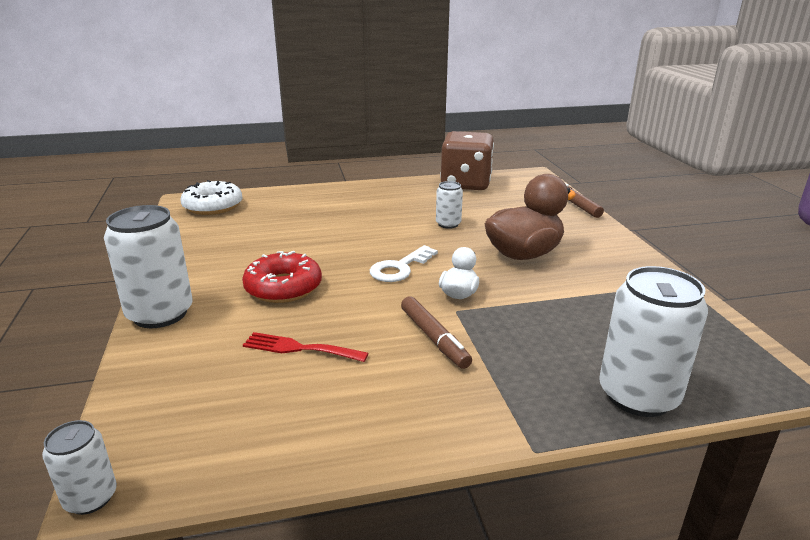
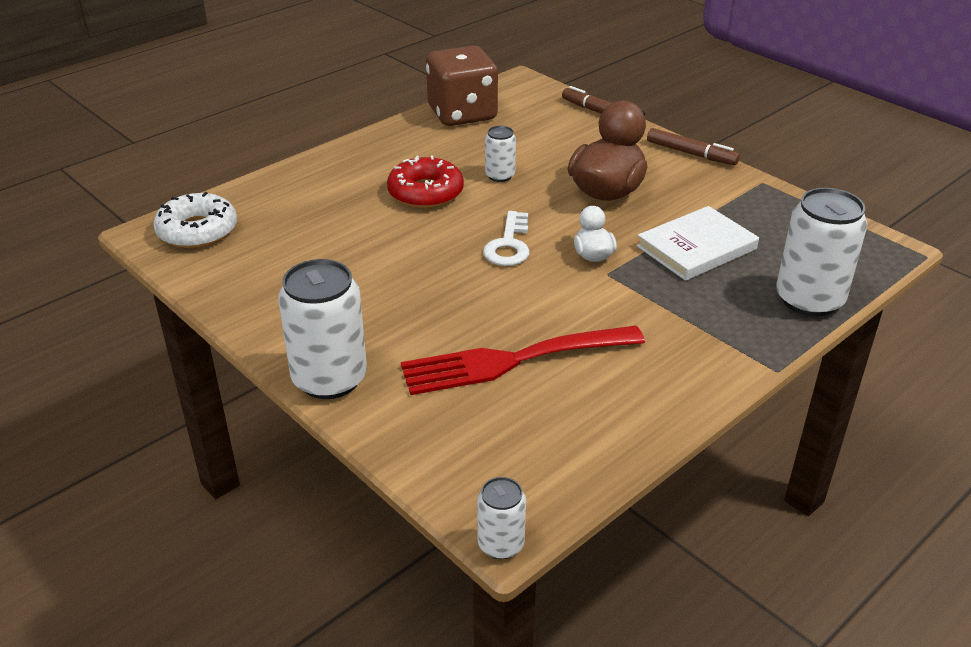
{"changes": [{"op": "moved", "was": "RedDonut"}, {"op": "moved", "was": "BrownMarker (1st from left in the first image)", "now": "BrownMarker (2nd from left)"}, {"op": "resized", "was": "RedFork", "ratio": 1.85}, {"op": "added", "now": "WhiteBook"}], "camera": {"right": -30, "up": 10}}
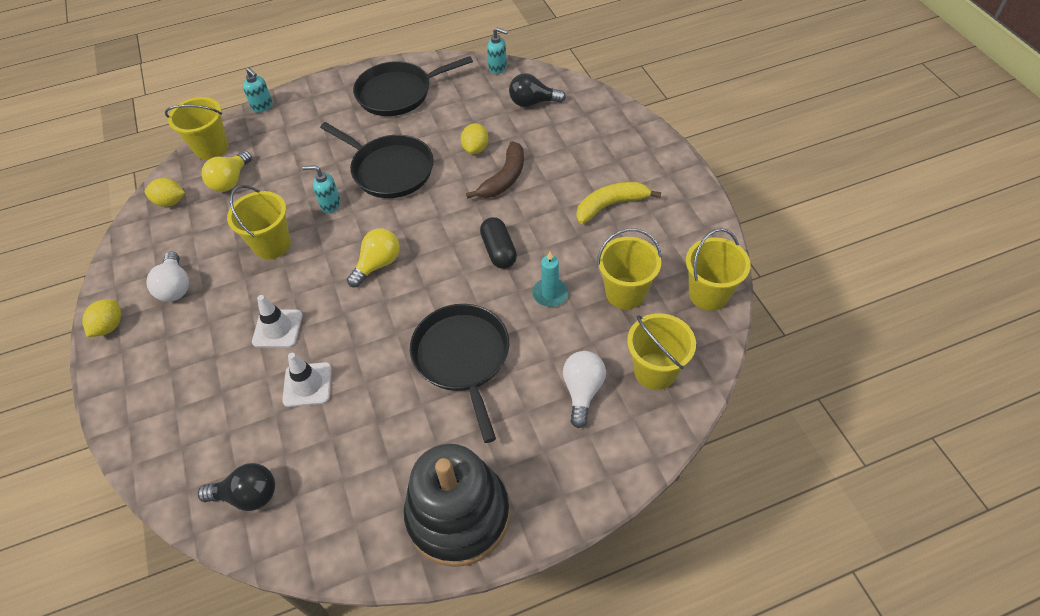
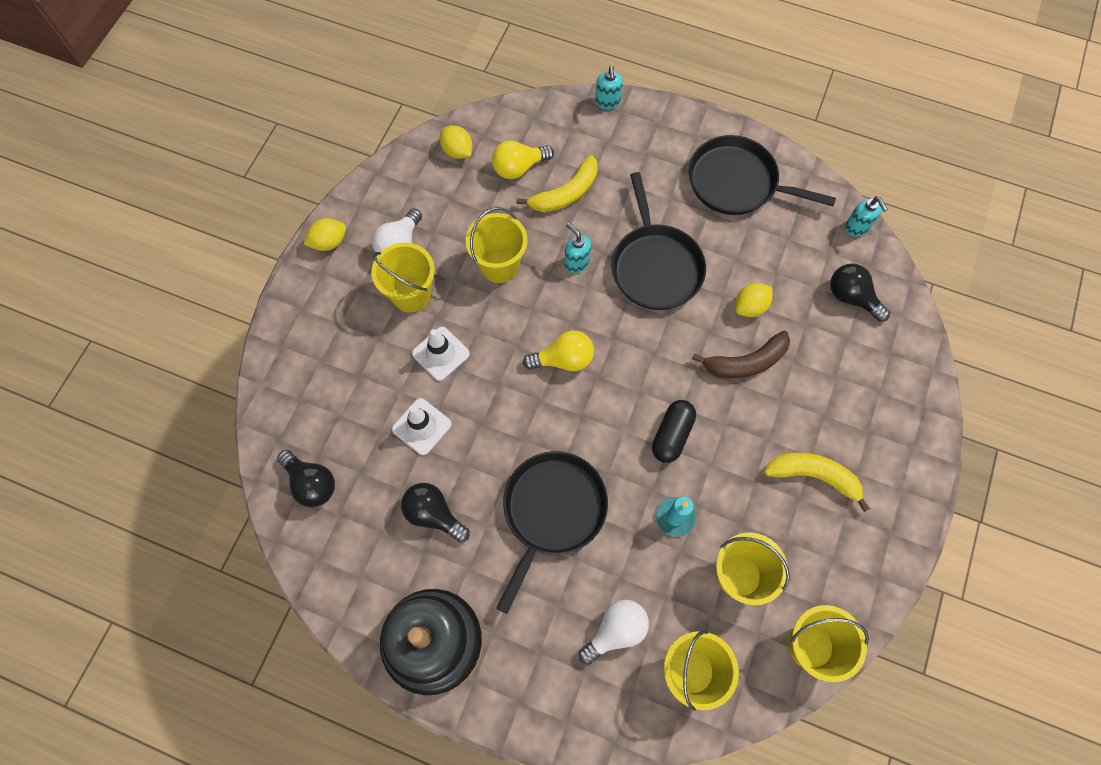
{"changes": [{"op": "moved", "was": "YellowBucket (1st from left)"}, {"op": "added", "now": "YellowBanana (1st from left)"}, {"op": "added", "now": "BlackLightBulb (2nd from left)"}], "camera": {"right": 40, "up": 15}}
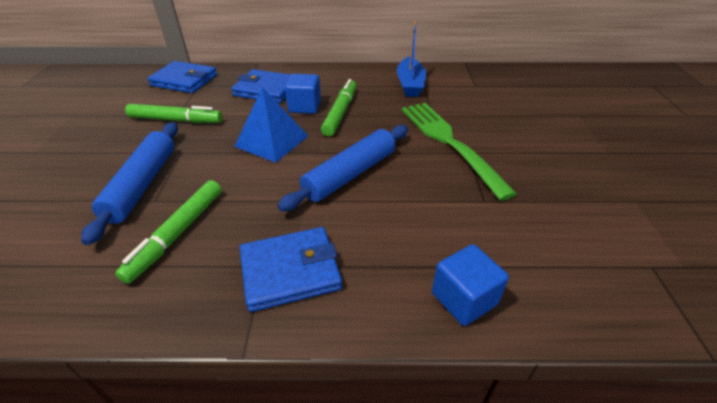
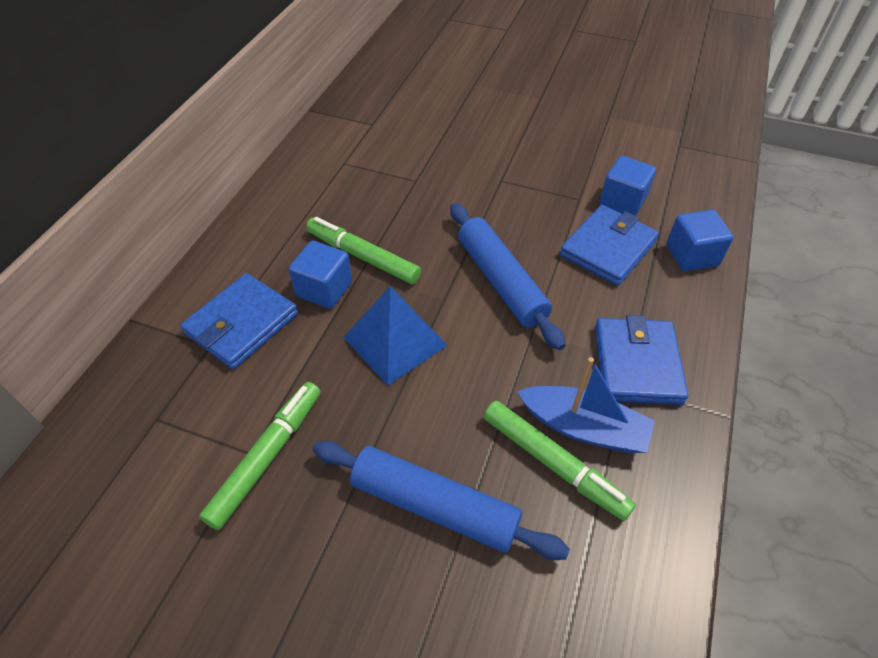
{"changes": [{"op": "moved", "was": "BlueBoat"}, {"op": "moved", "was": "BlueWallet (1st from left in the first image)", "now": "BlueWallet (2nd from left)"}, {"op": "removed", "was": "GreenFork"}, {"op": "added", "now": "BlueCube (2nd from left)"}], "camera": {"right": -70, "up": 10}}
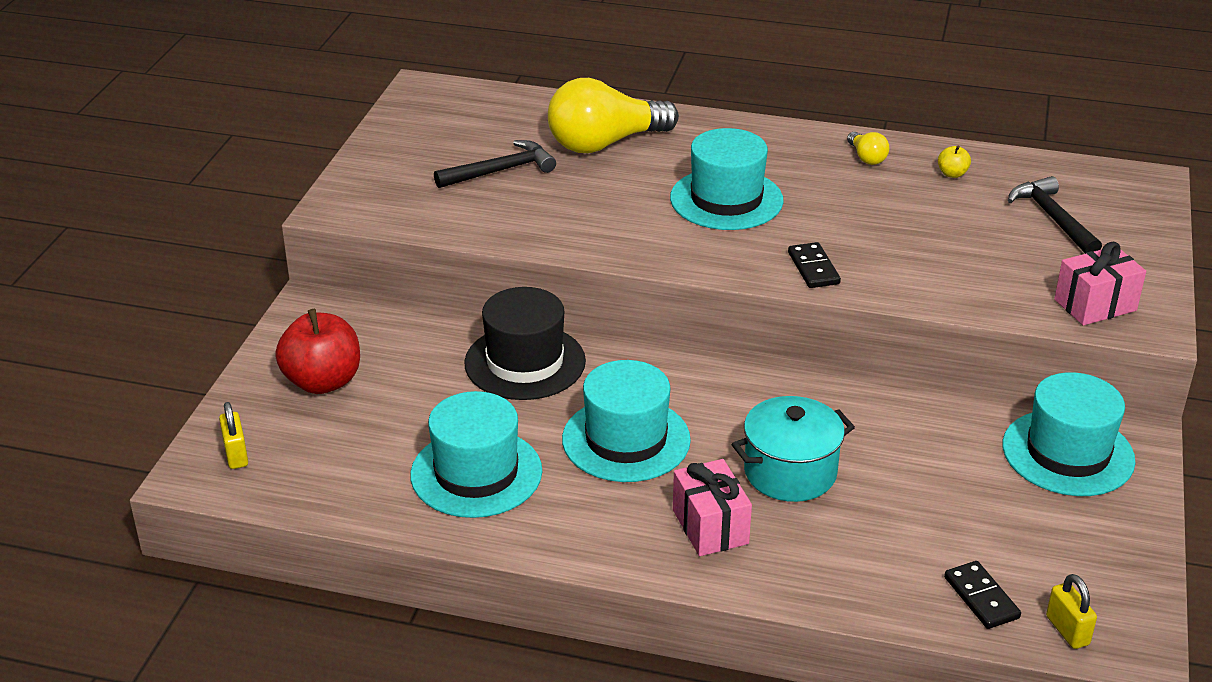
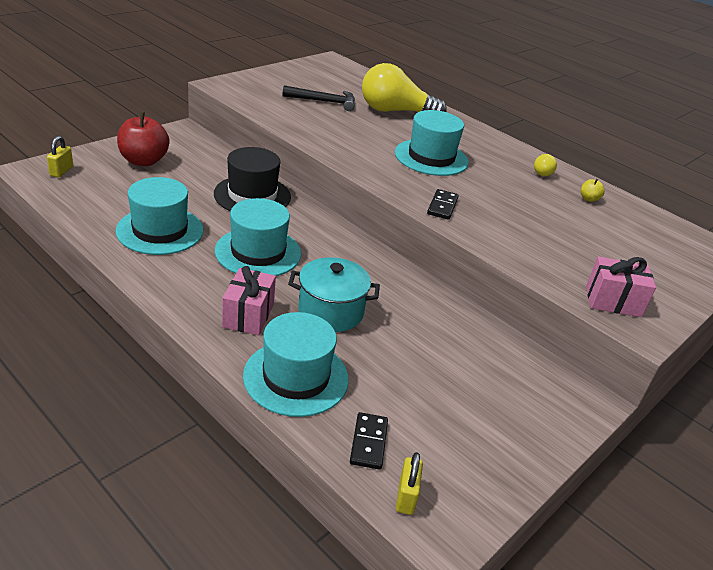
{"changes": [{"op": "removed", "was": "BlackHammer (2nd from left)"}, {"op": "moved", "was": "TurquoiseHat (4th from left in the first image)", "now": "TurquoiseHat (3rd from left)"}], "camera": {"right": 25, "up": 0}}
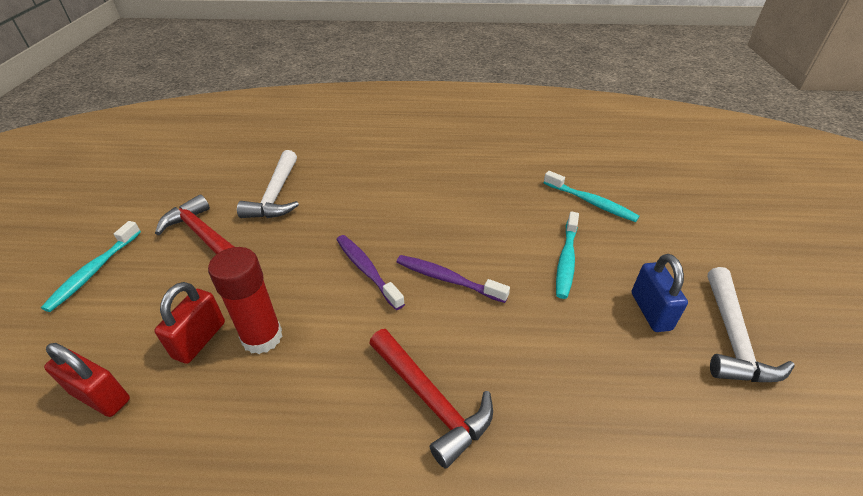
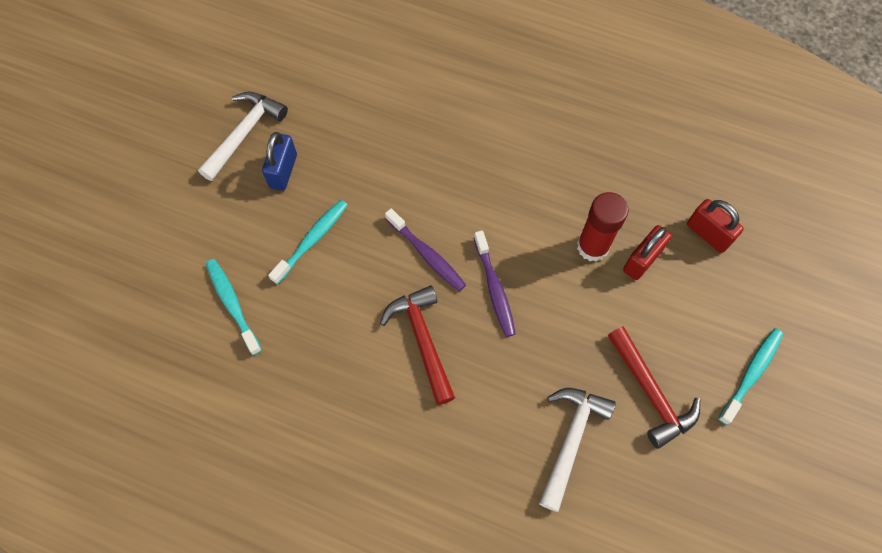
{"changes": [{"op": "moved", "was": "RedHammer (2nd from left in the first image)", "now": "RedHammer (1st from left)"}], "camera": {"right": -160, "up": 25}}
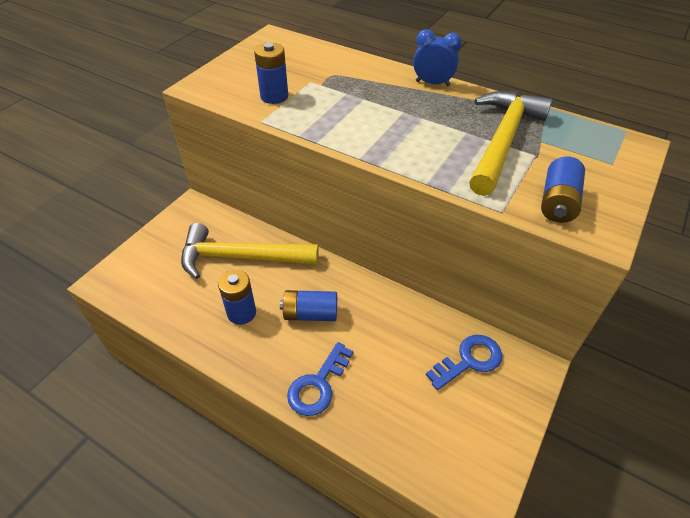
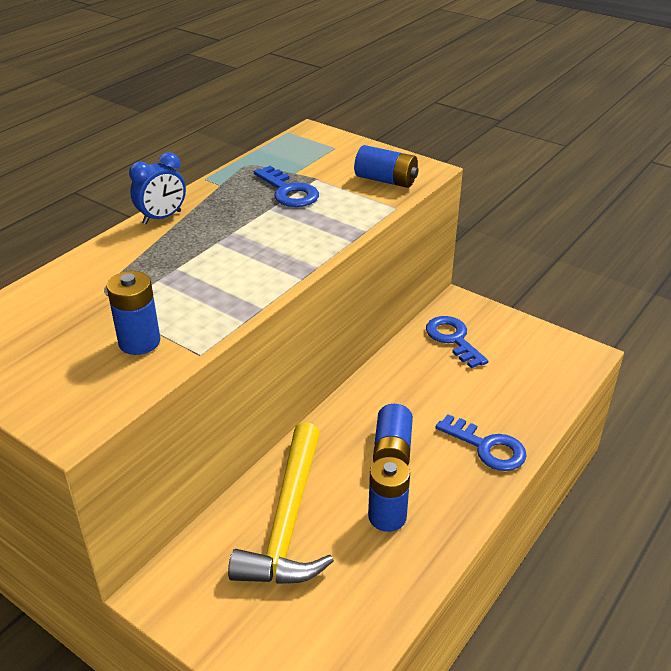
{"changes": [{"op": "turned", "was": "BlueClock", "clockwise": -150}, {"op": "replaced", "was": "YellowHammer (2nd from left)", "now": "BlueKey (1st from left)"}], "camera": {"right": -85, "up": -10}}
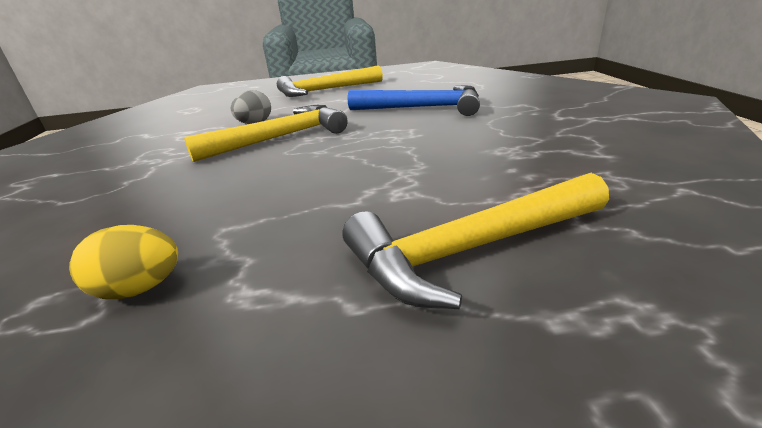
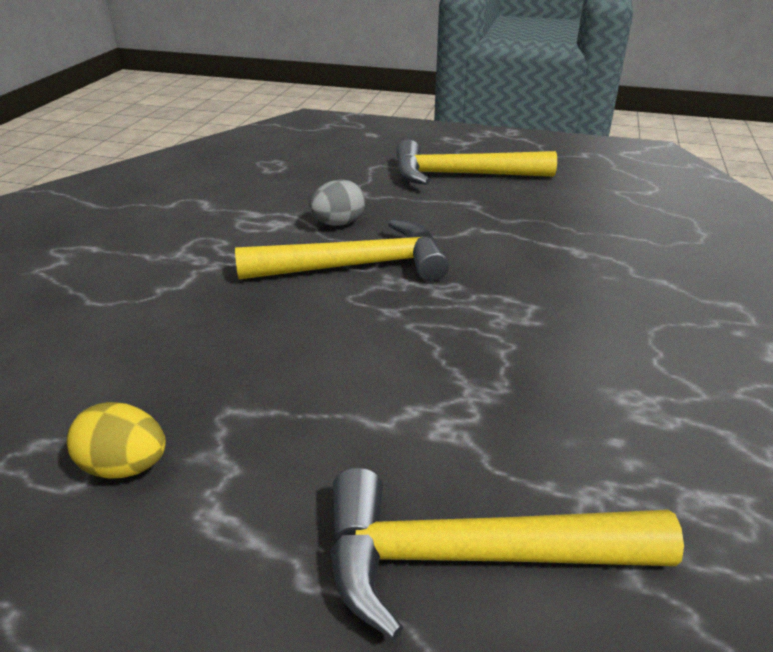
{"changes": [{"op": "removed", "was": "BlueHammer"}], "camera": {"right": 20, "up": 5}}
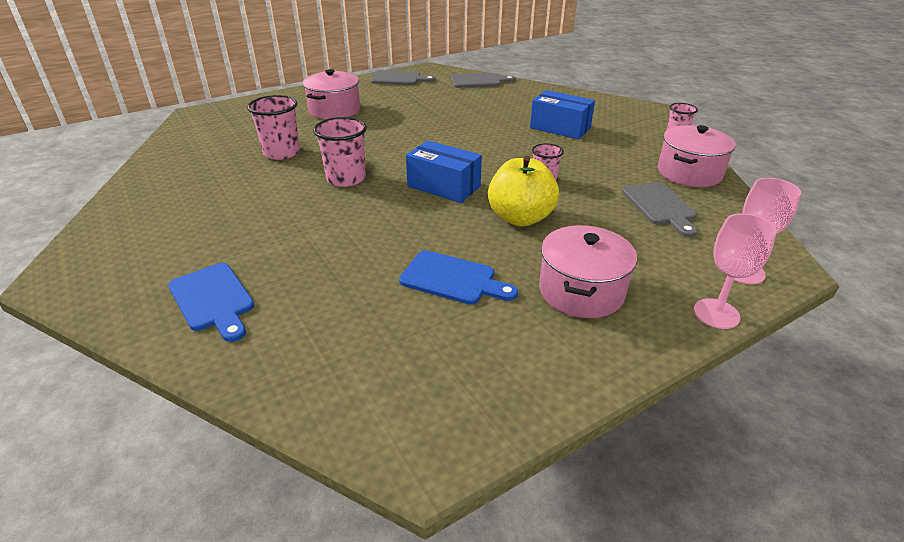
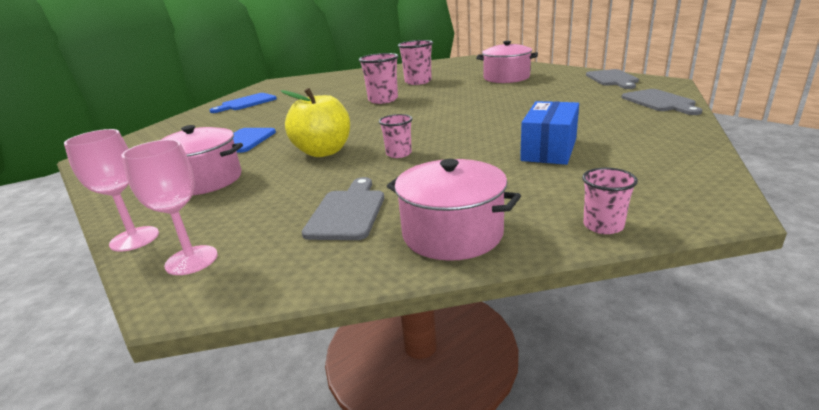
{"changes": [{"op": "removed", "was": "BlueBox (1st from left)"}, {"op": "turned", "was": "GreyCuttingBoard (3rd from left in the first image)", "clockwise": 120}], "camera": {"right": 85, "up": -10}}
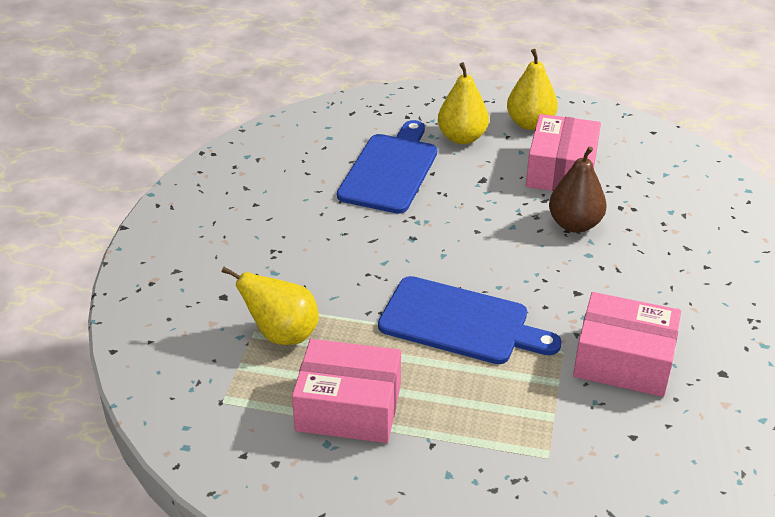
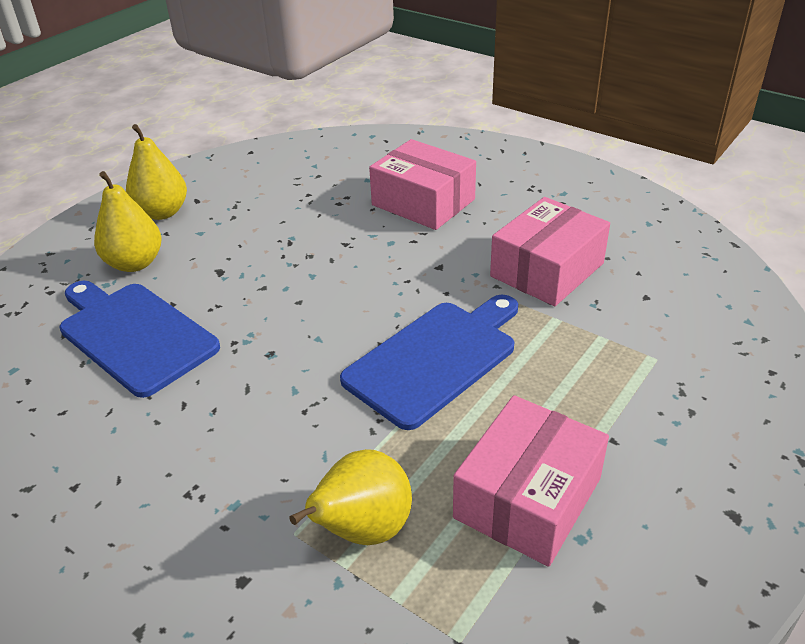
{"changes": [{"op": "moved", "was": "PinkBox (2nd from left in the first image)", "now": "PinkBox (1st from left)"}, {"op": "removed", "was": "BrownPear"}], "camera": {"right": -65, "up": 0}}
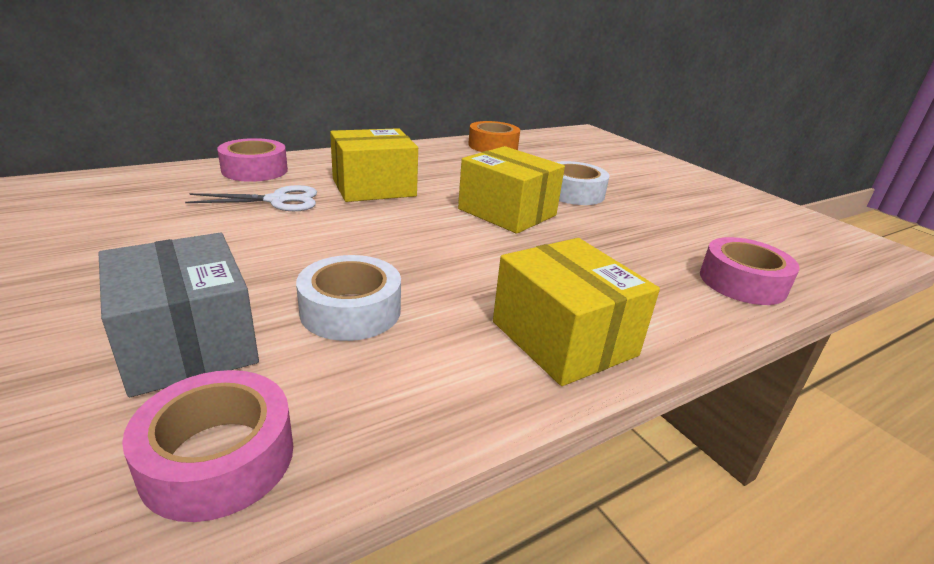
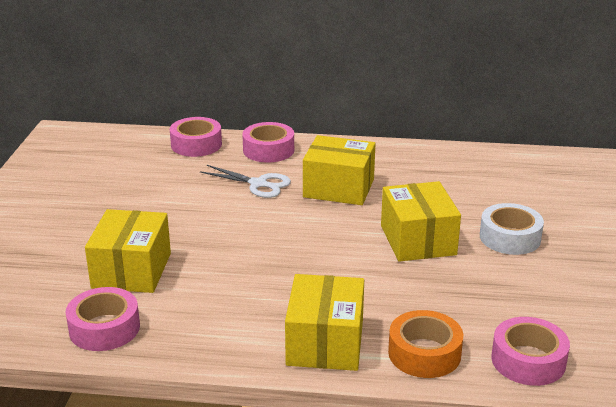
{"changes": [{"op": "moved", "was": "OrangeTape"}, {"op": "recoloured", "was": "GreyBox", "now": "YellowBox (1st from left)"}, {"op": "removed", "was": "WhiteTape (1st from left)"}, {"op": "added", "now": "PinkTape (2nd from left)"}], "camera": {"right": 40, "up": 0}}
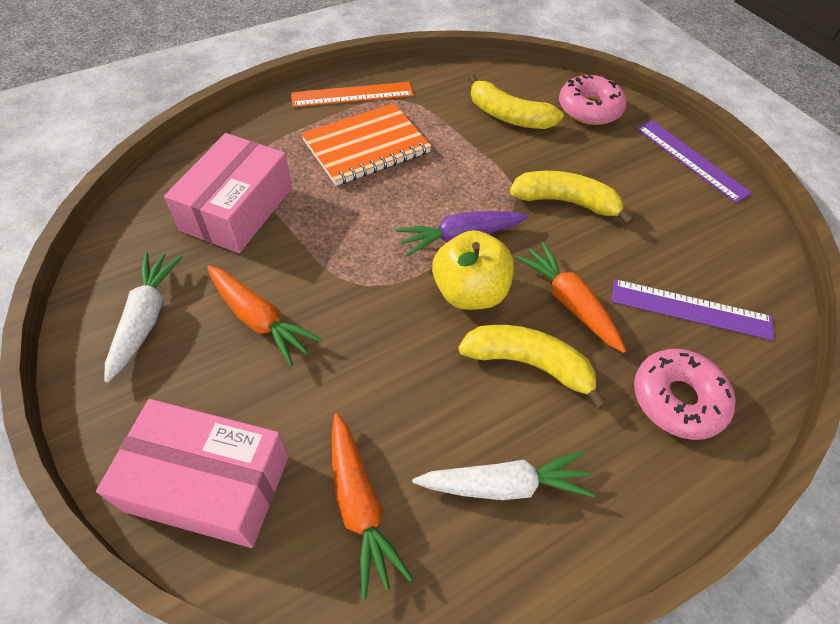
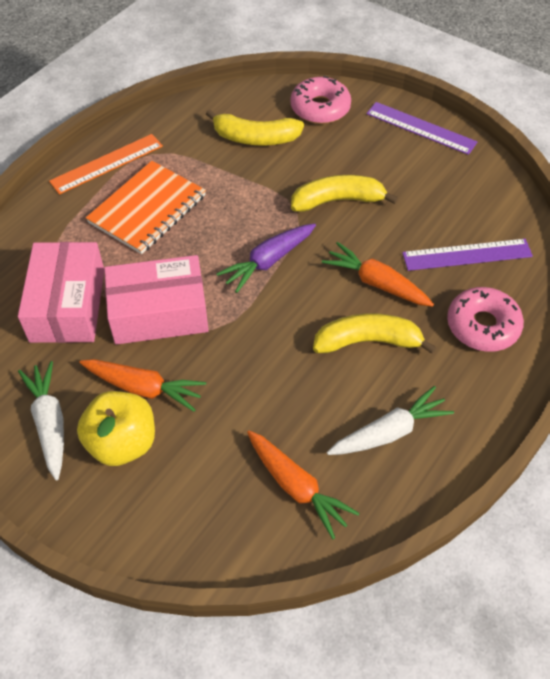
{"changes": [{"op": "moved", "was": "YellowApple"}, {"op": "moved", "was": "PinkBox (1st from left in the first image)", "now": "PinkBox (2nd from left)"}], "camera": {"right": -20, "up": 0}}
